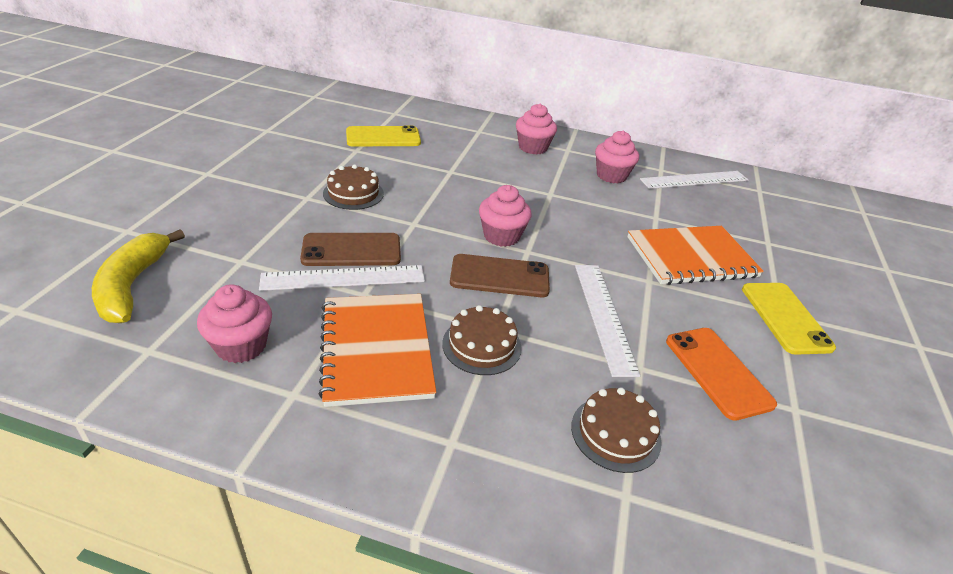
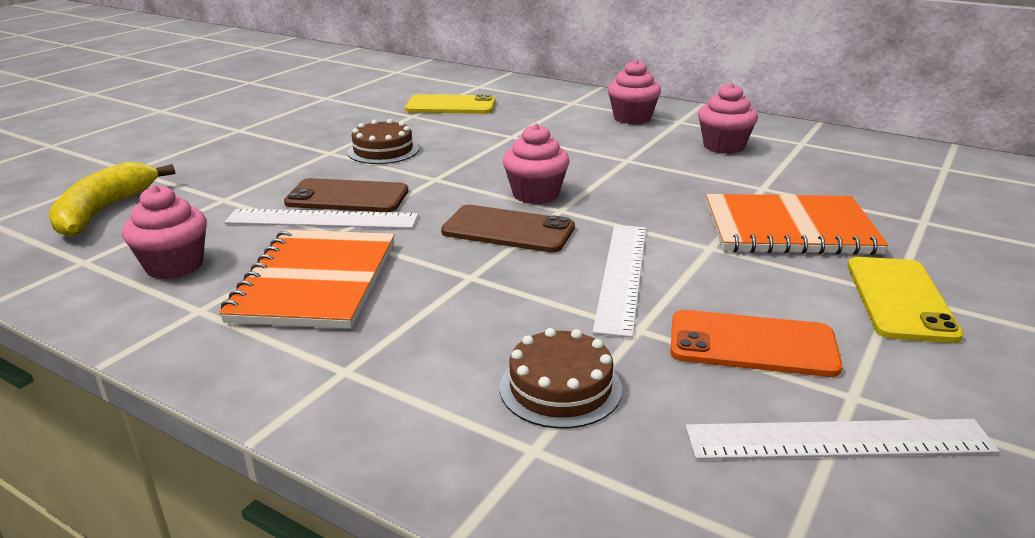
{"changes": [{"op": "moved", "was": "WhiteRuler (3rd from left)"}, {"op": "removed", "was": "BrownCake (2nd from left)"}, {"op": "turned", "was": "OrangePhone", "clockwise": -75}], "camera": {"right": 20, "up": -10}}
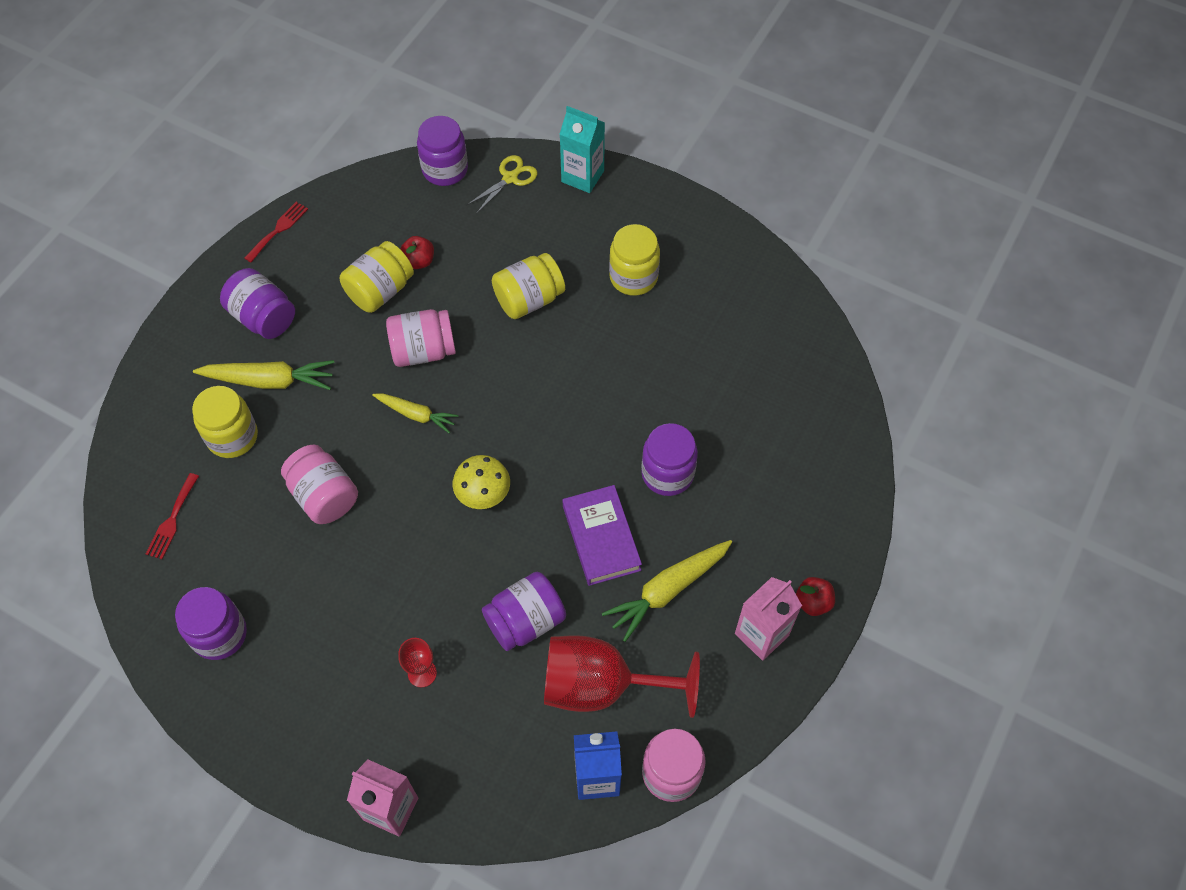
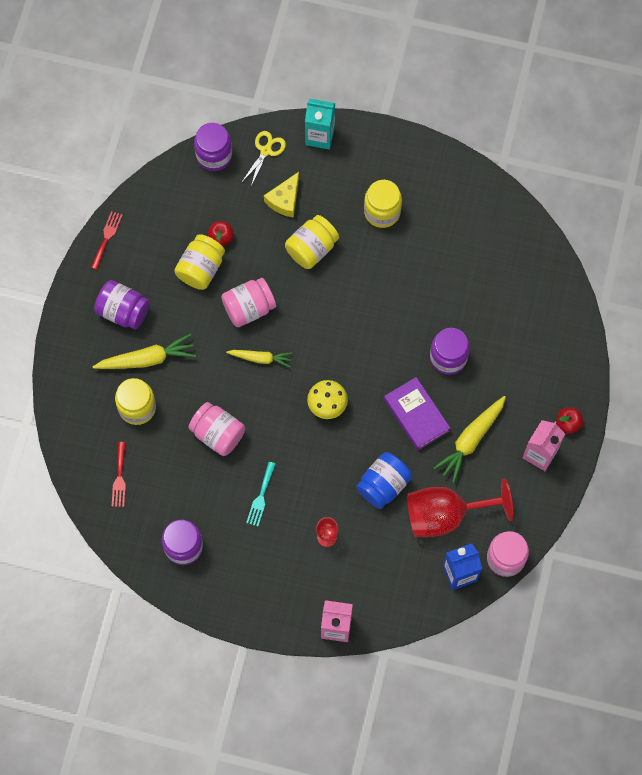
{"changes": [{"op": "recoloured", "was": "PurpleJar (4th from left)", "now": "BlueJar"}, {"op": "added", "now": "YellowCheese"}, {"op": "added", "now": "TurquoiseFork"}], "camera": {"right": -15, "up": 10}}
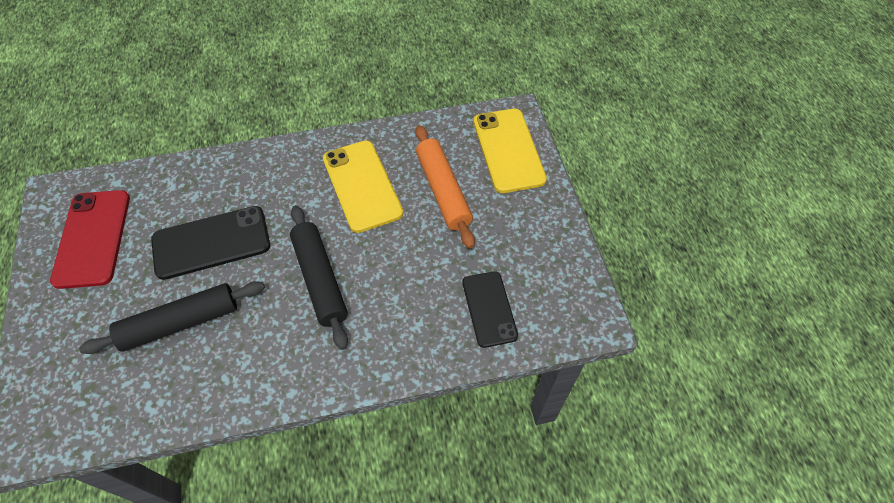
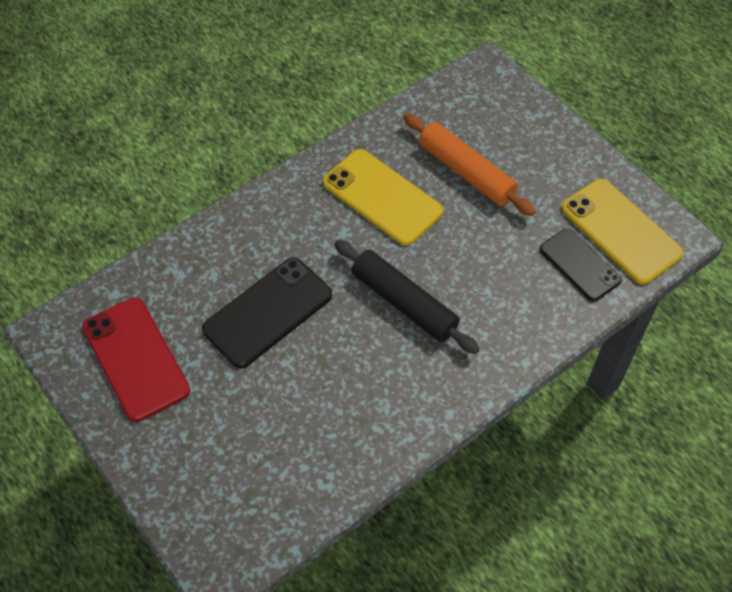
{"changes": [{"op": "moved", "was": "YellowPhone (2nd from left)"}, {"op": "removed", "was": "BlackRollingPin (1st from left)"}], "camera": {"right": -25, "up": 0}}
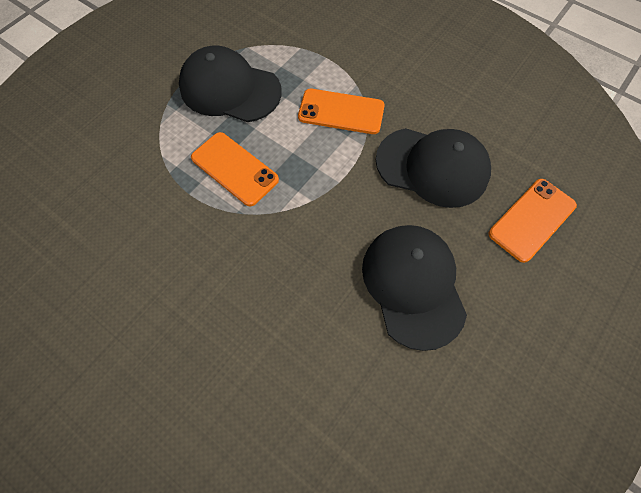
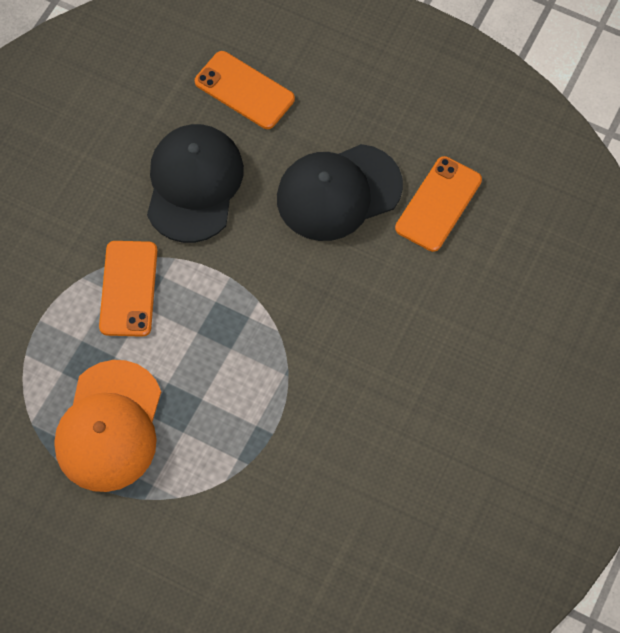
{"changes": [{"op": "recoloured", "was": "BlackCap (1st from left)", "now": "OrangeCap"}, {"op": "moved", "was": "OrangePhone (1st from left in the first image)", "now": "OrangePhone (3rd from left)"}], "camera": {"right": -100, "up": 0}}
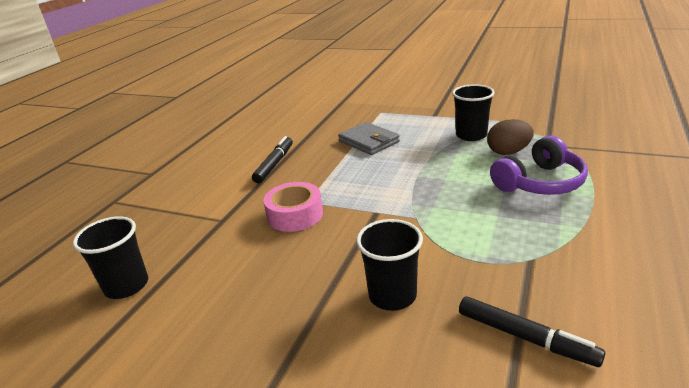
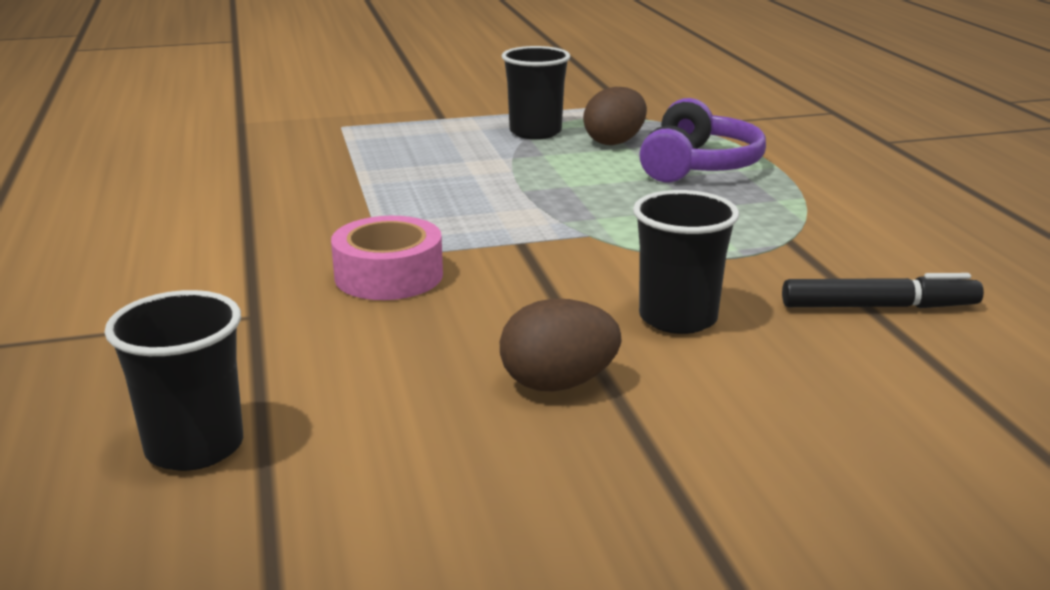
{"changes": [{"op": "removed", "was": "GreyWallet"}, {"op": "removed", "was": "BlackMarker (1st from left)"}, {"op": "added", "now": "BrownEgg (1st from left)"}], "camera": {"right": -40, "up": -5}}
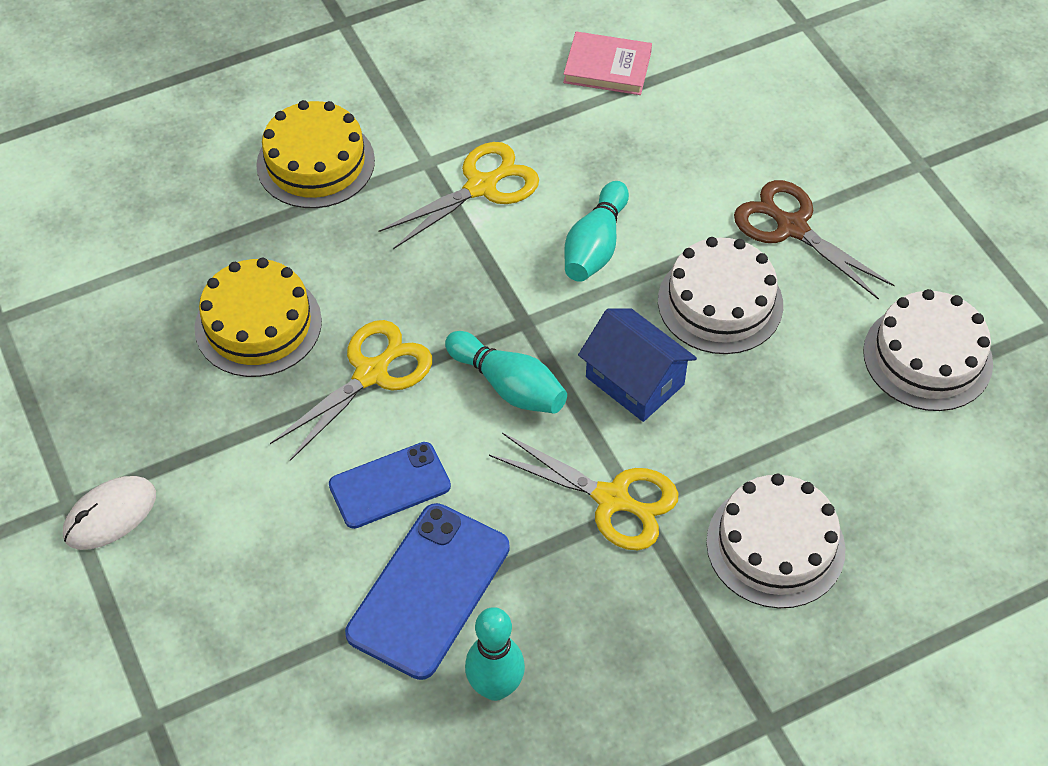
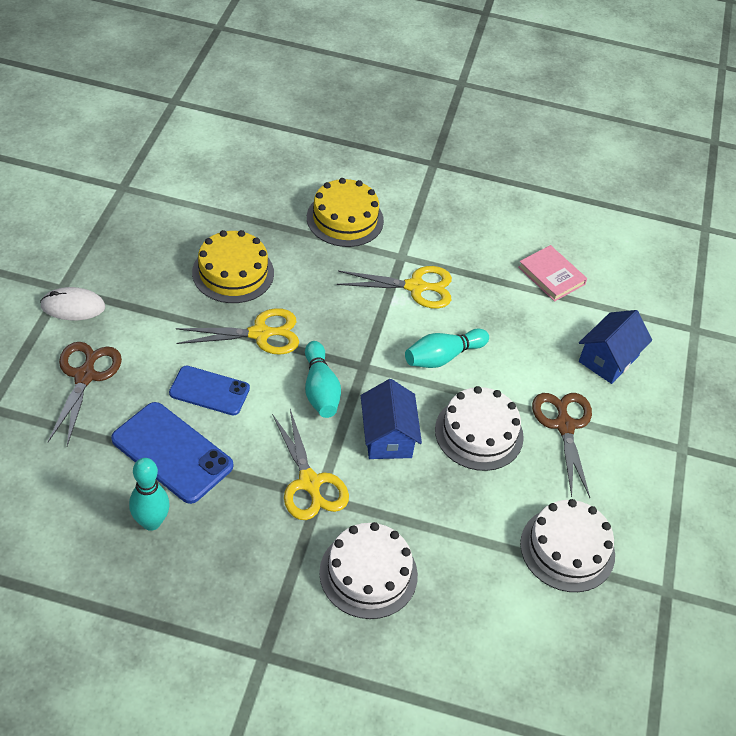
{"changes": [{"op": "turned", "was": "BluePhone (2nd from left in the first image)", "clockwise": 60}, {"op": "added", "now": "BlueHouse (2nd from left)"}, {"op": "added", "now": "BrownScissors (1st from left)"}], "camera": {"right": 35, "up": -5}}
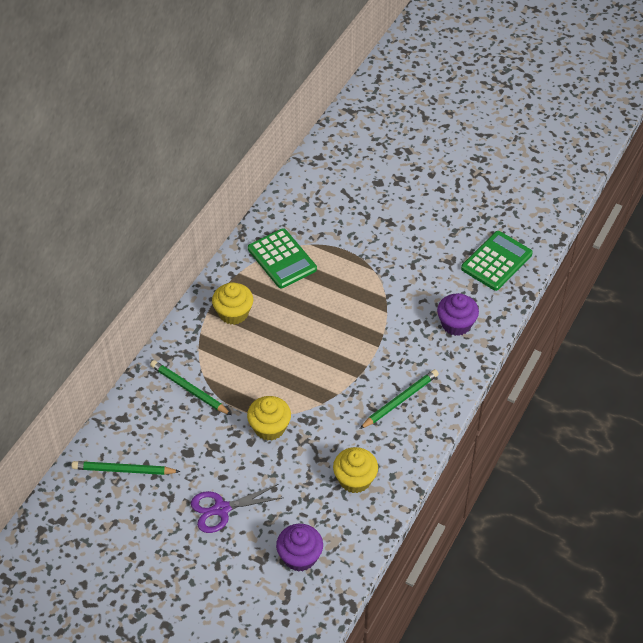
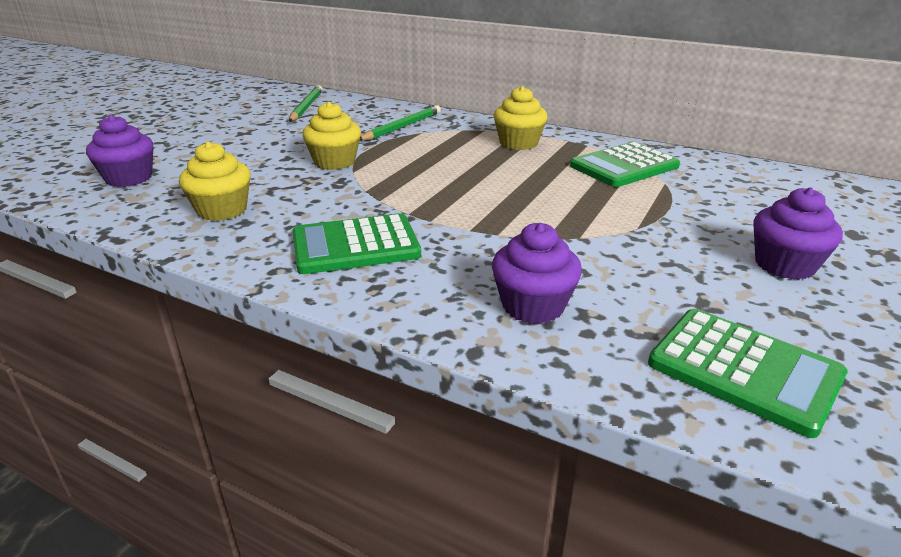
{"changes": [{"op": "replaced", "was": "GreenPencil (3rd from left)", "now": "GreenCalculator (1st from left)"}, {"op": "removed", "was": "PurpleScissors"}, {"op": "added", "now": "PurpleCupcake (3rd from left)"}], "camera": {"right": 90, "up": -20}}
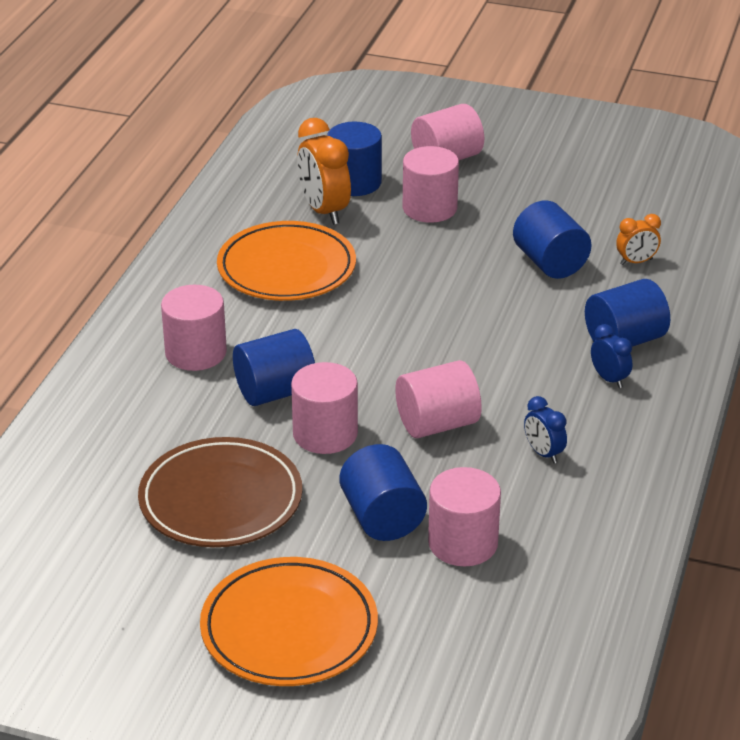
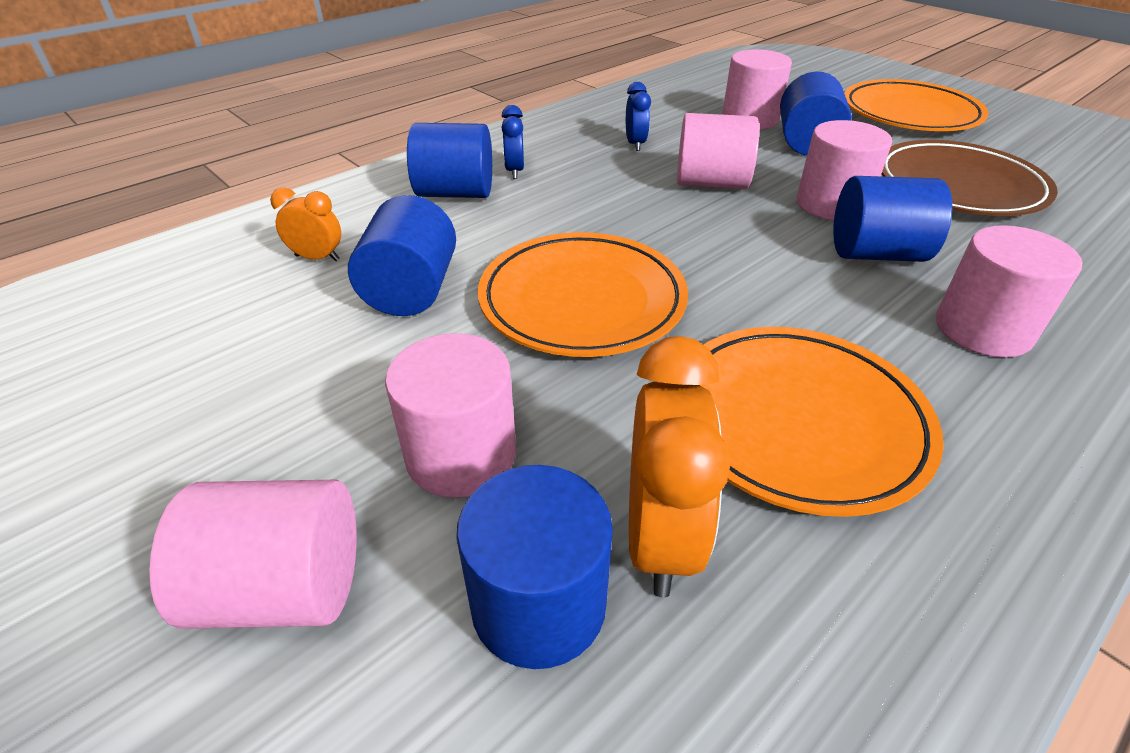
{"changes": [{"op": "added", "now": "OrangePlate (1st from left)"}], "camera": {"right": -150, "up": 5}}
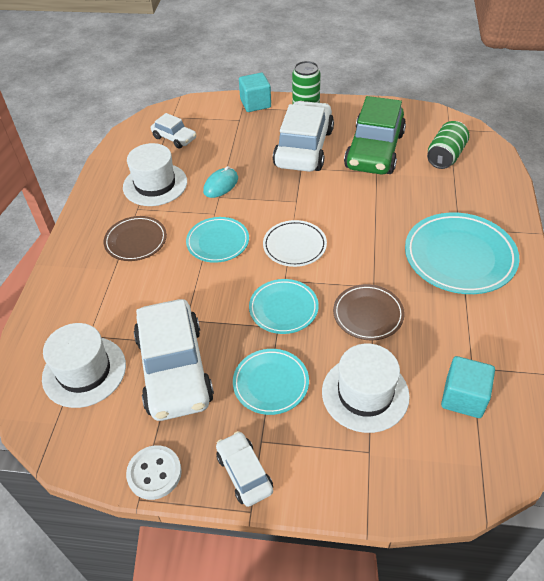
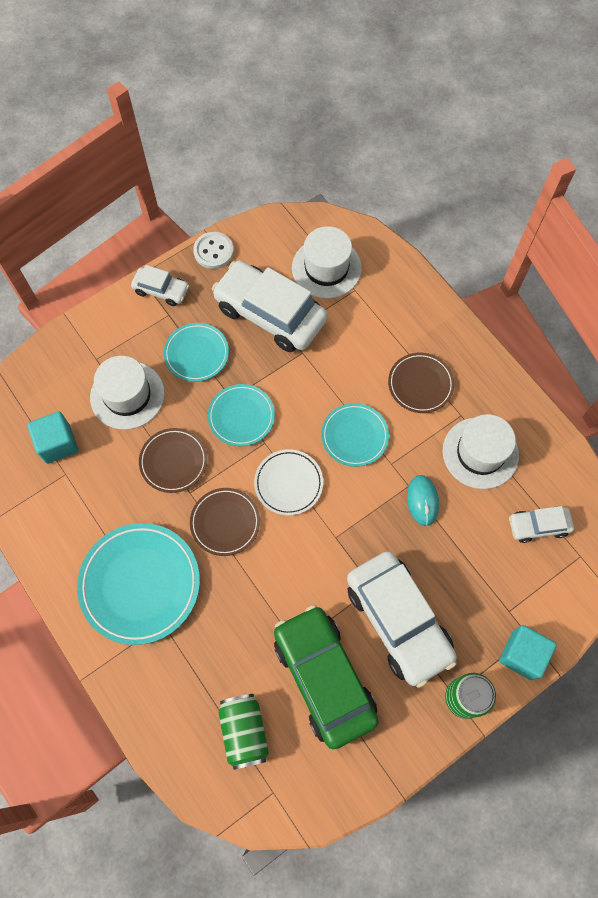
{"changes": [{"op": "added", "now": "BrownPlate (2nd from left)"}], "camera": {"right": 135, "up": 20}}
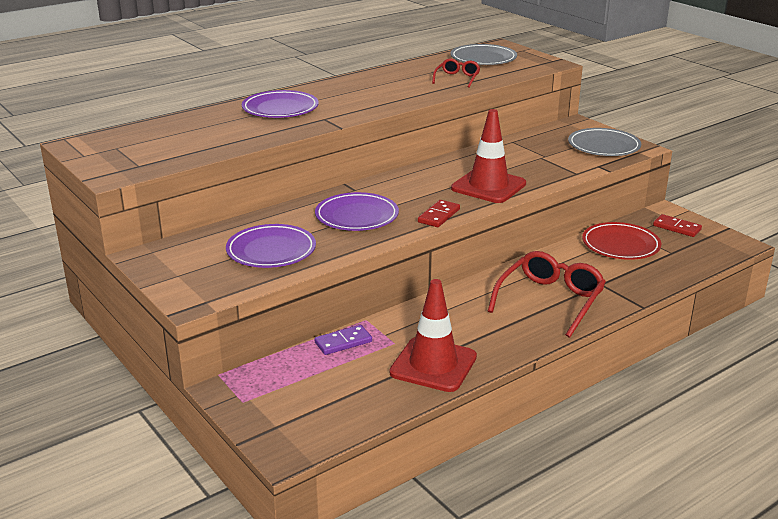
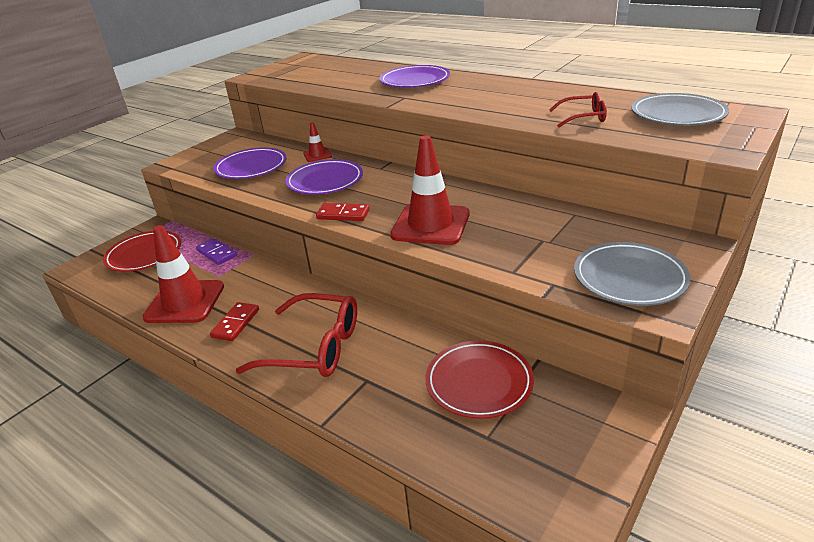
{"changes": [{"op": "moved", "was": "RedDomino (2nd from left in the first image)", "now": "RedDomino (1st from left)"}, {"op": "added", "now": "RedTrafficCone (2nd from left)"}, {"op": "added", "now": "RedPlate (1st from left)"}], "camera": {"right": 75, "up": 5}}
